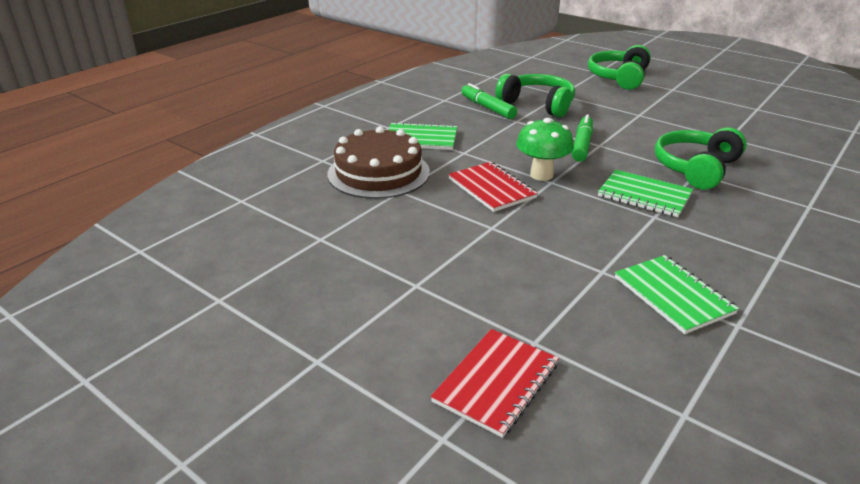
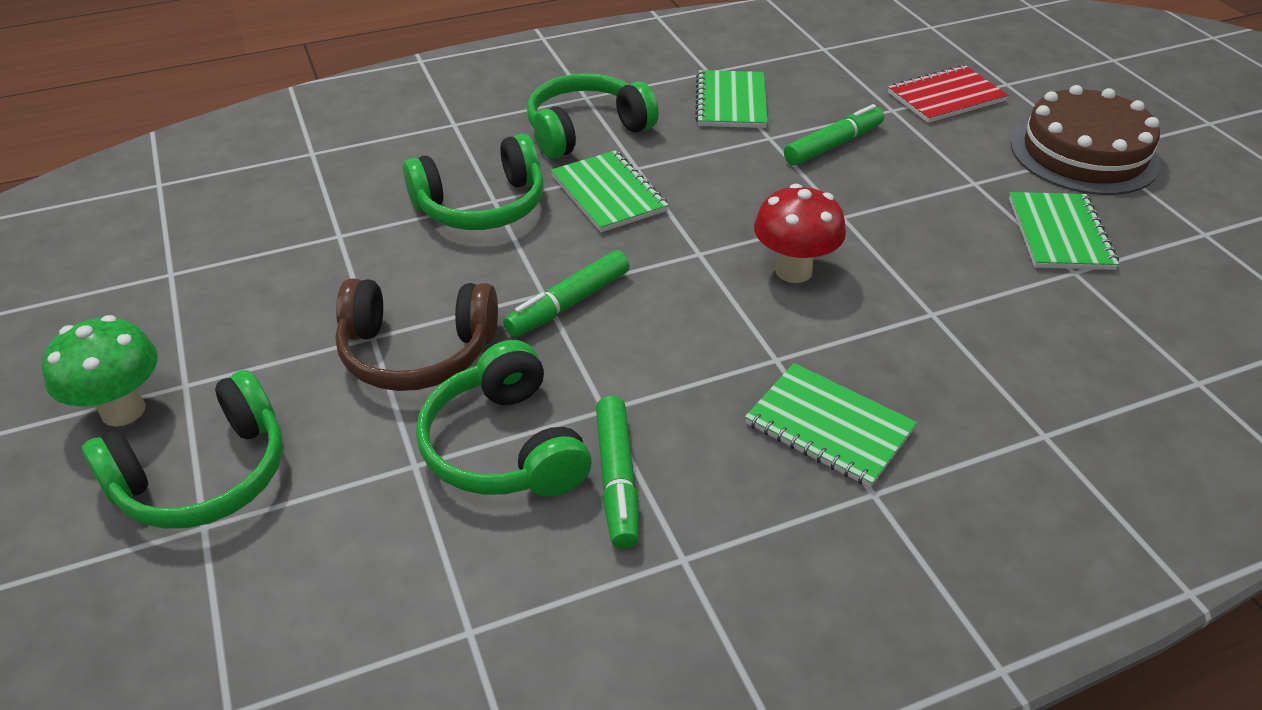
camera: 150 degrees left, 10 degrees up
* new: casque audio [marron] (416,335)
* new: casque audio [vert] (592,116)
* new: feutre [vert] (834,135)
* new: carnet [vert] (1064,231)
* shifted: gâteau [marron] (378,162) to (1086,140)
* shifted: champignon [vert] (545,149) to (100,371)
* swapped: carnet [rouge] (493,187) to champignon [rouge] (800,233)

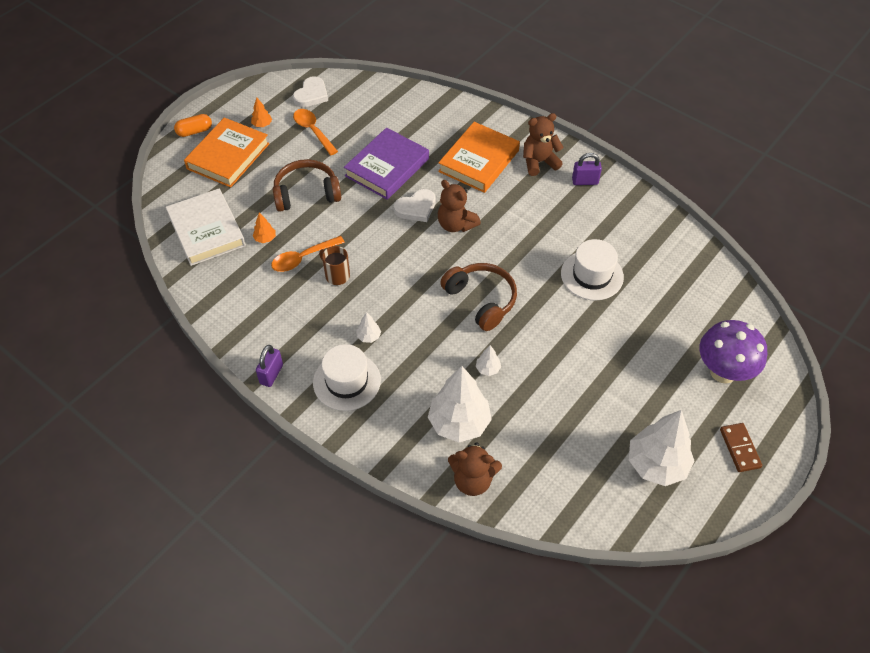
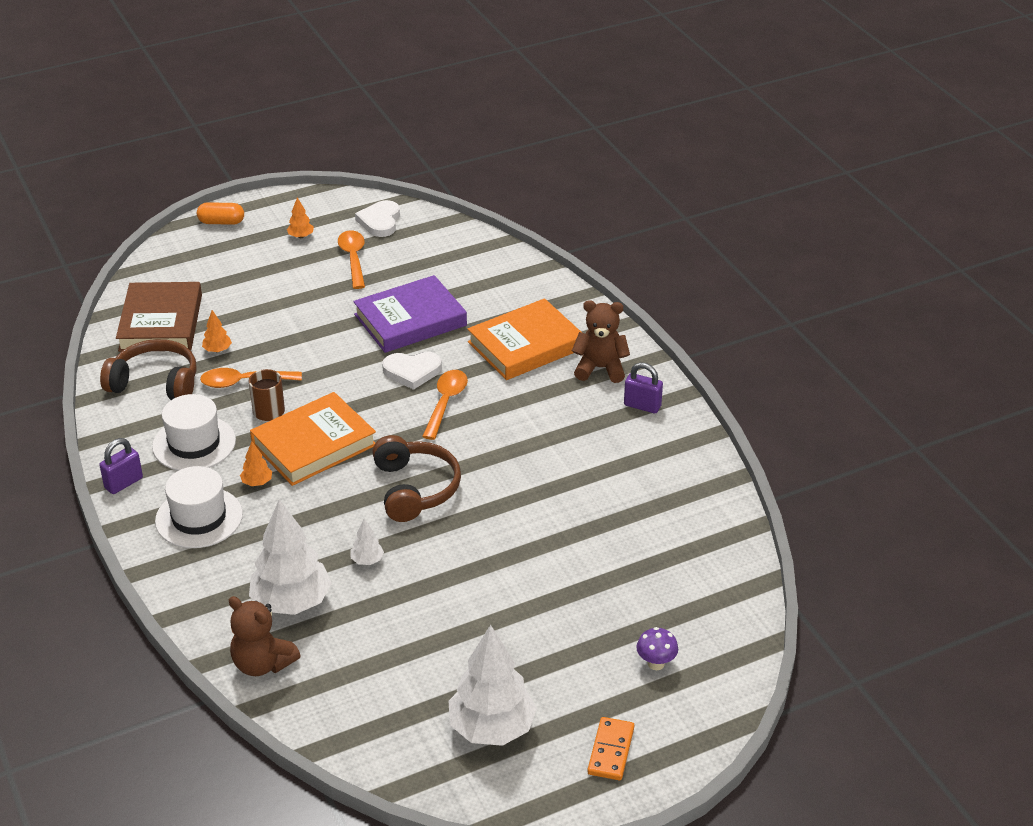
camera: 25 degrees right, 15 degrees down
* shifted: livre [orange] (227,152) to (313,439)
* shifted: casque audio [marron] (306,185) to (148,369)
* shifted: chapeau [blanc] (592,269) to (194,432)
* swapped: ours en peluche [marron] (459,206) to cuillère [orange] (445,405)
* repainted: livre [blanc] (206,227) to livre [marron] (159,317)
* repainted: arbre [blanc] (368,327) to arbre [orange] (256,463)
* repainted: domino [marron] (741,447) to domino [orange] (610,748)
* rotated: cœur [blanc] (310,91) = (377,218) 135 degrees clockwise
* scaled: champignon [violet] (733,351) = (657,648) x0.46

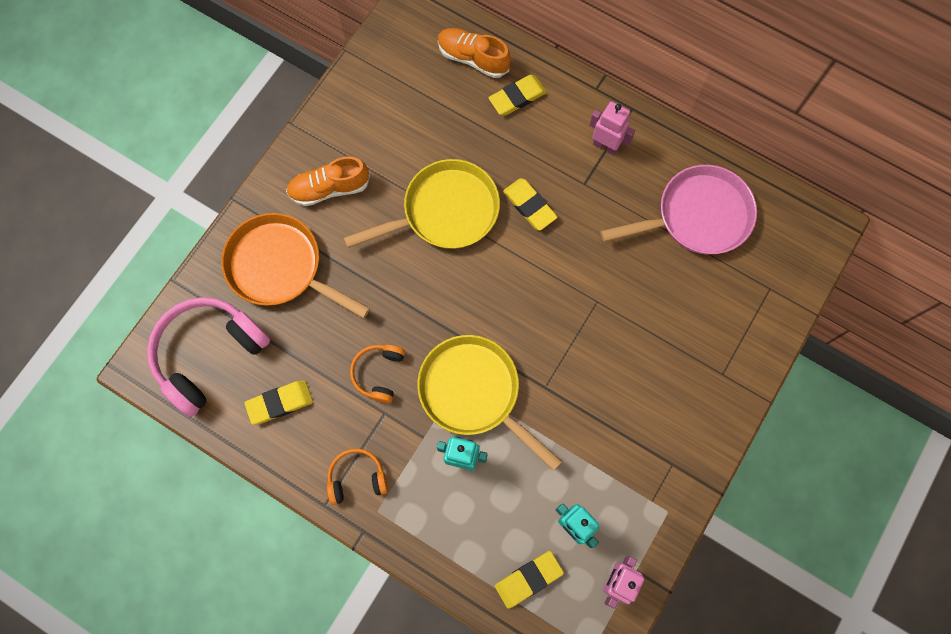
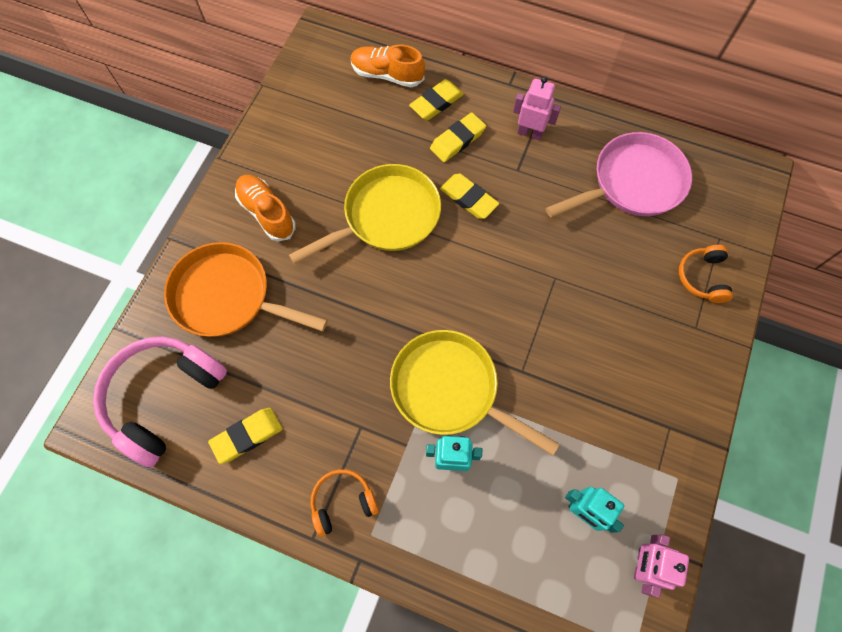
camera: 10 degrees left, 5 degrees down
* shifted: casque audio [orange] (377,374) to (706,274)
* shifted: gomme [jaune] (529,580) to (458,137)
* rotated: chaussure [orange] (328,181) = (265,208) 75 degrees clockwise

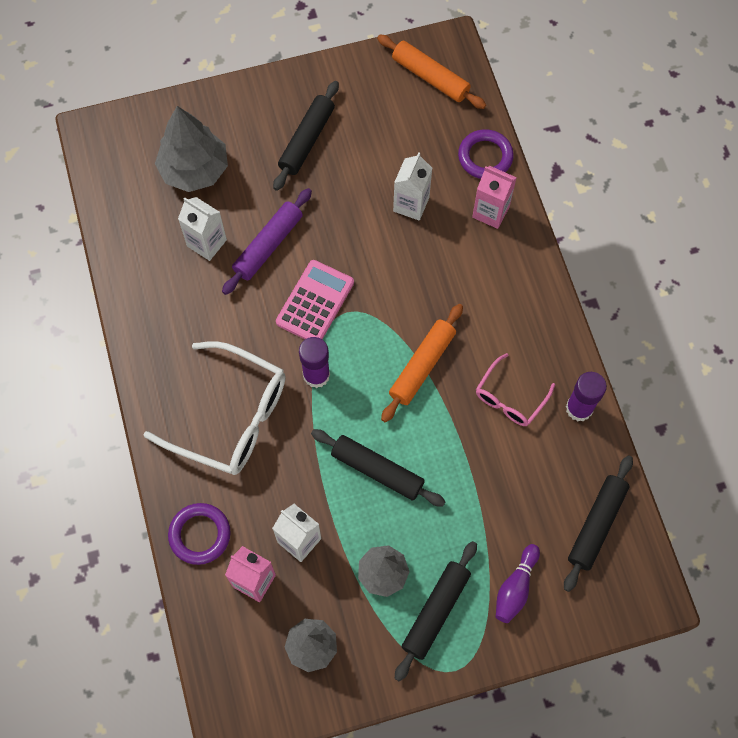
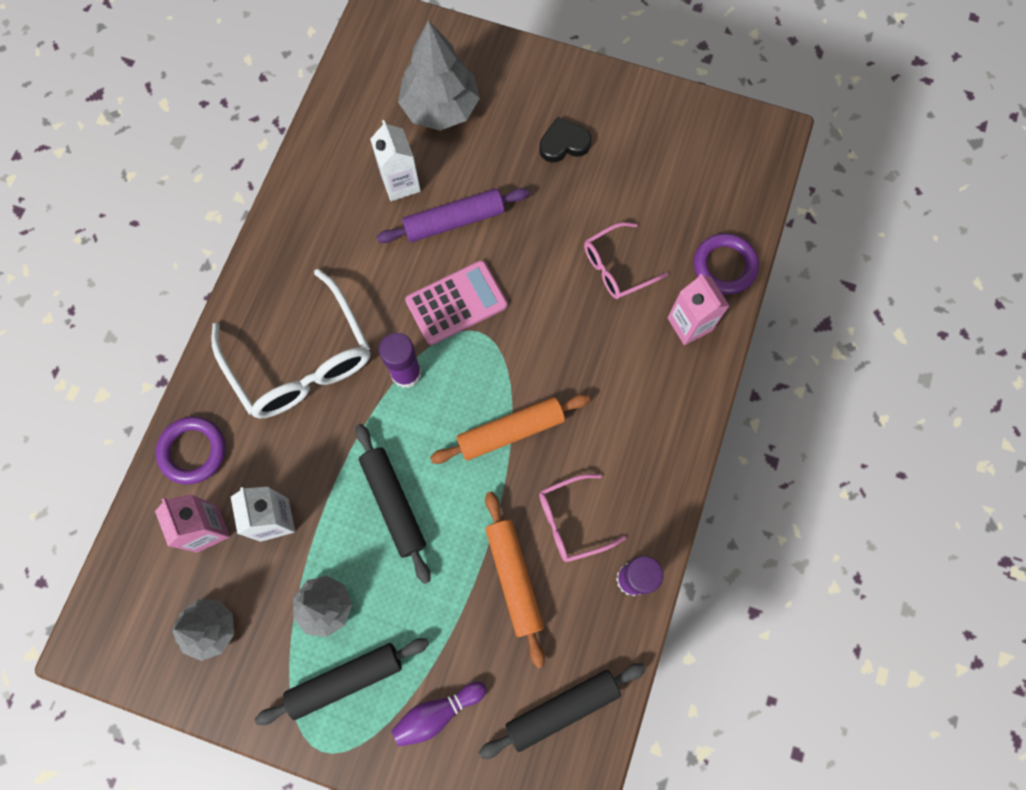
camera: 35 degrees right, 5 degrees up
* shifted: rouleau à pâtisserie [orange] (431,72) to (515,579)
* swapped: rouleau à pâtisserie [noir] (306,136) to cœur [noir] (565,139)
* swapped: brique de lait [blanc] (412,186) to lunettes [rose] (626,260)

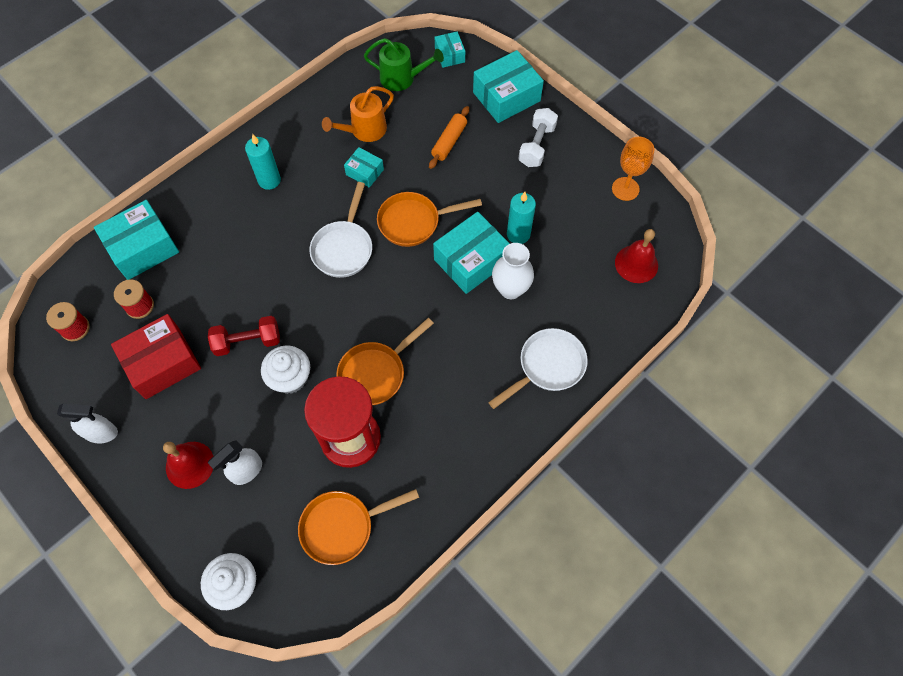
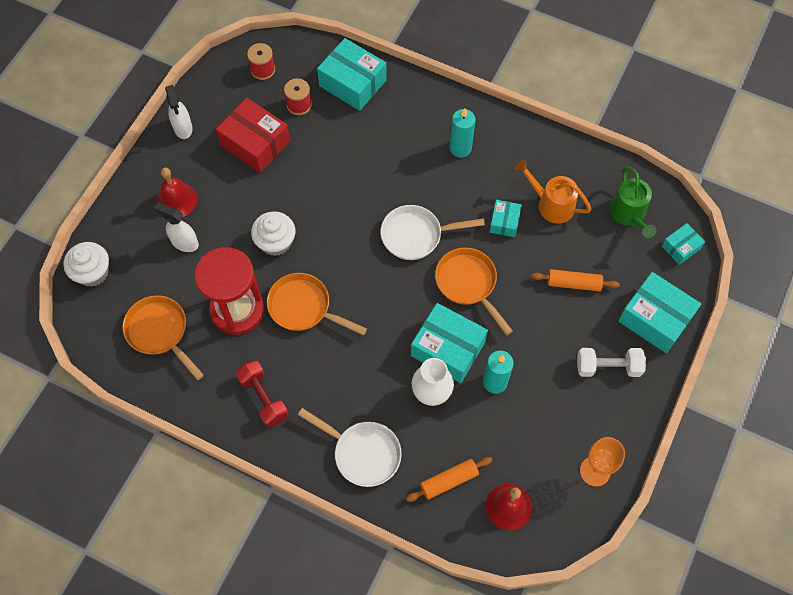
camera: 70 degrees right, 0 degrees up
* new: rouleau à pâtisserie [orange] (449,479)
* shifted: haltère [rouge] (244,336) to (262,393)

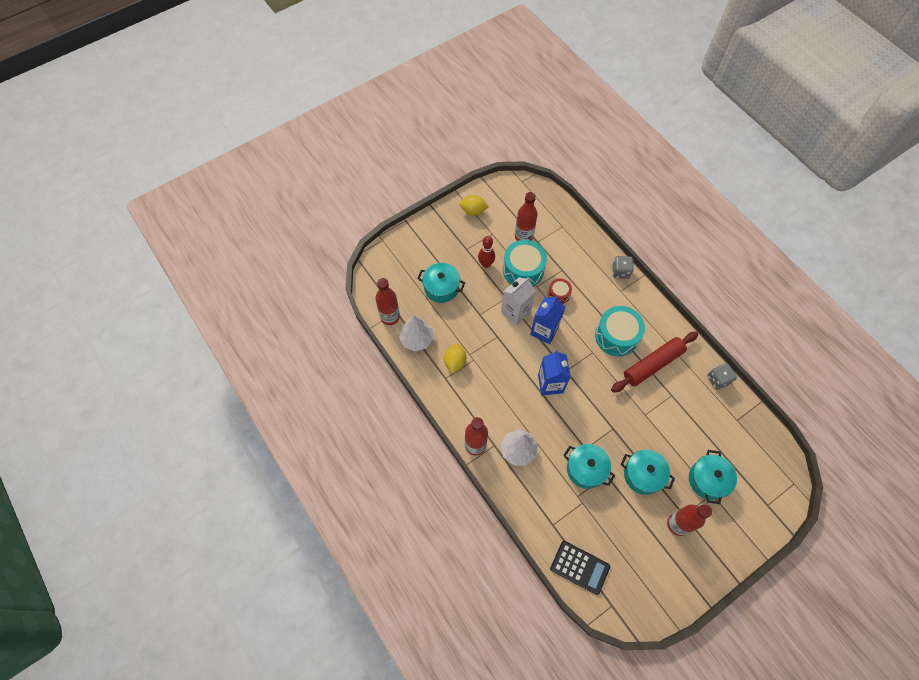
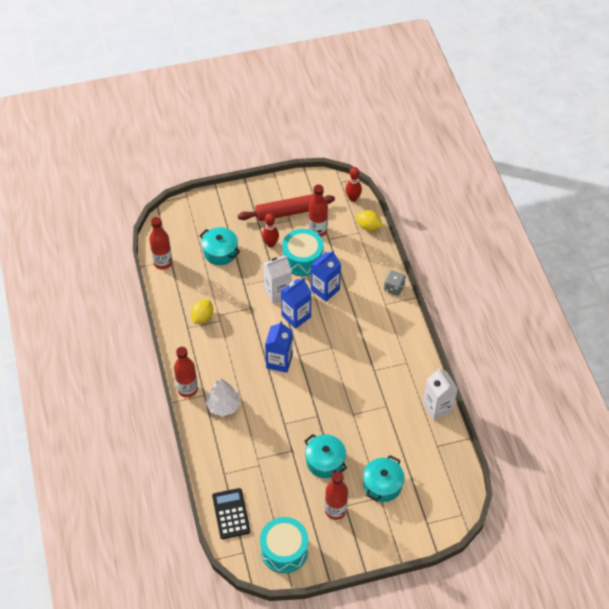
camera: 20 degrees right, 10 degrees down
* gone: arbre [blanc] (416,333)
* gone: marmite [turquoise] (589,466)
* new: quille [rouge] (353,184)
* shifted: citron [jaune] (474,205) to (369,220)
* shifted: tambour [turquoise] (620,331) to (284,545)
* shifted: rouleau à pâtisserie [rouge] (654,362) to (286,207)
* swapped: tambour [rouge] (560,291) to brique de lait [bleu] (326,276)
* swapped: dé [gris] (722,376) to brique de lait [blanc] (440,394)
* rotated: calculatrice [noir] (580,568) = (231,513) 150 degrees counterclockwise

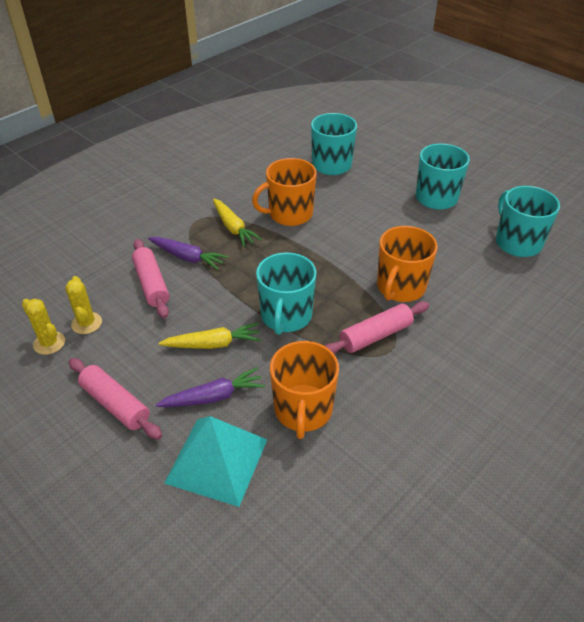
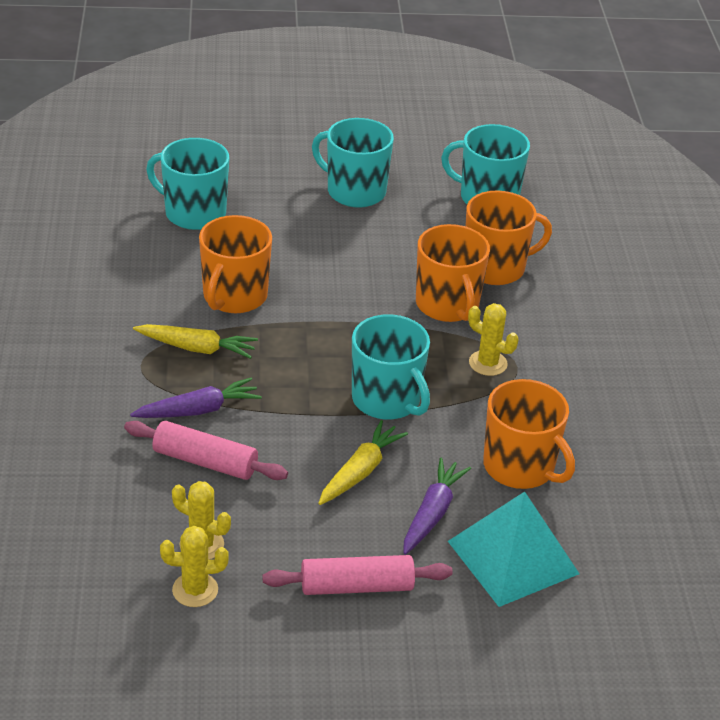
camera: 50 degrees left, 5 degrees down
* new: tasse [orange] (508,238)
* swapped: rouleau à pâtisserie [rose] (377,327) to cactus [jaune] (493,339)

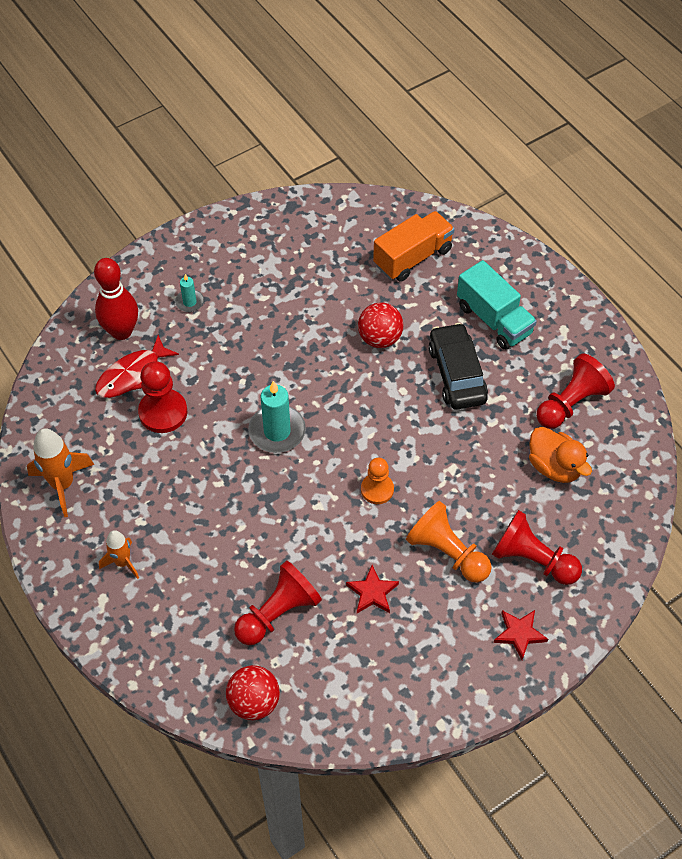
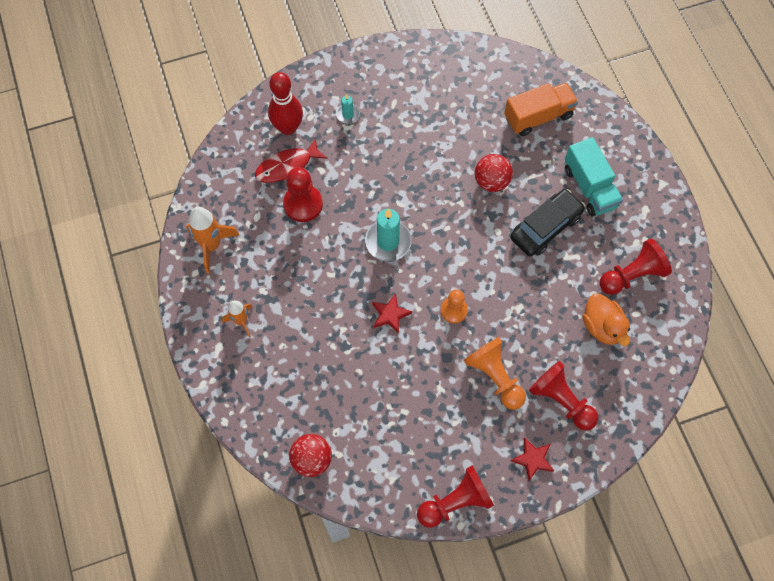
camera: 15 degrees right, 10 degrees up
* shifted: pion [rouge] (278,603) to (455,496)
* shifted: étoile [rouge] (372,589) to (392,313)
* rotated: voiture [noir] (458,366) = (547,223) 45 degrees clockwise

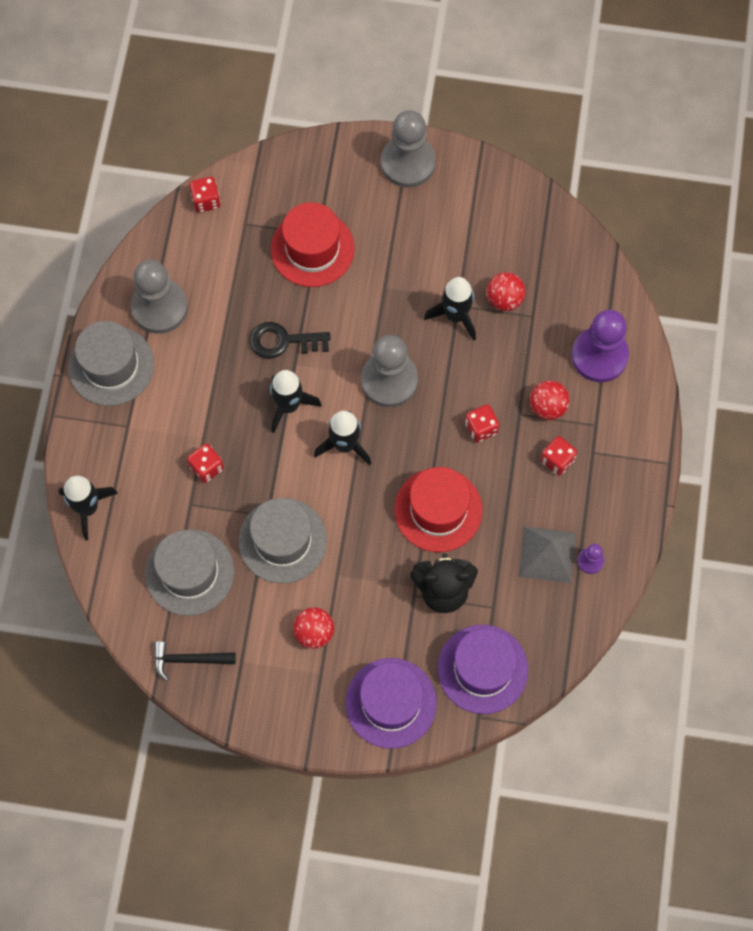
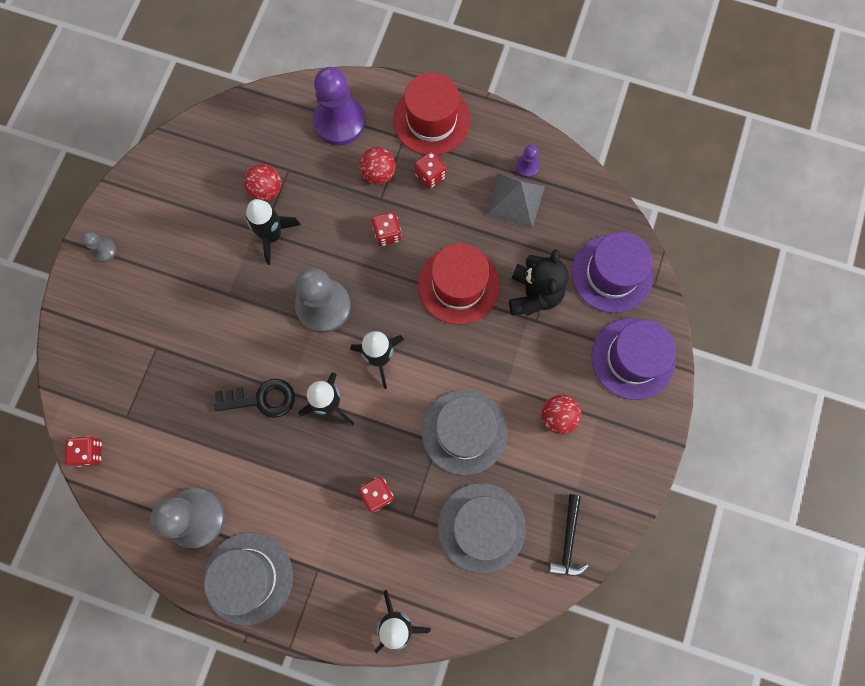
camera: 80 degrees left, 5 degrees up
* shifted: chapeau [rouge] (313,244) to (432,113)
* rotated: clé [noir] (289,340) = (254,398) 105 degrees counterclockwise
* scaled: pion [gris] (408,149) = (99,247) x0.45

